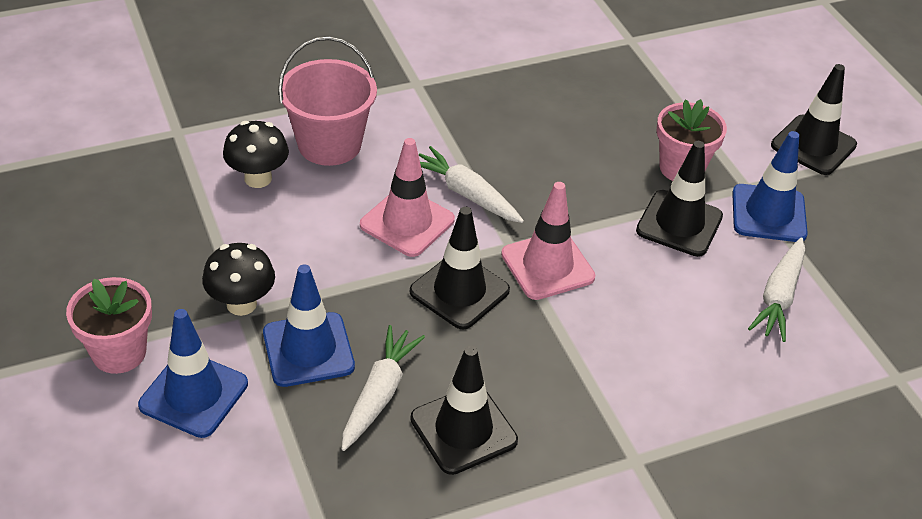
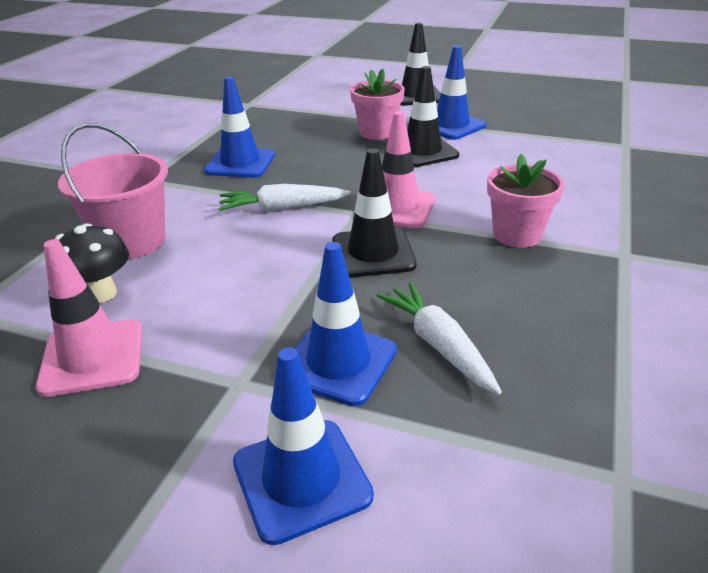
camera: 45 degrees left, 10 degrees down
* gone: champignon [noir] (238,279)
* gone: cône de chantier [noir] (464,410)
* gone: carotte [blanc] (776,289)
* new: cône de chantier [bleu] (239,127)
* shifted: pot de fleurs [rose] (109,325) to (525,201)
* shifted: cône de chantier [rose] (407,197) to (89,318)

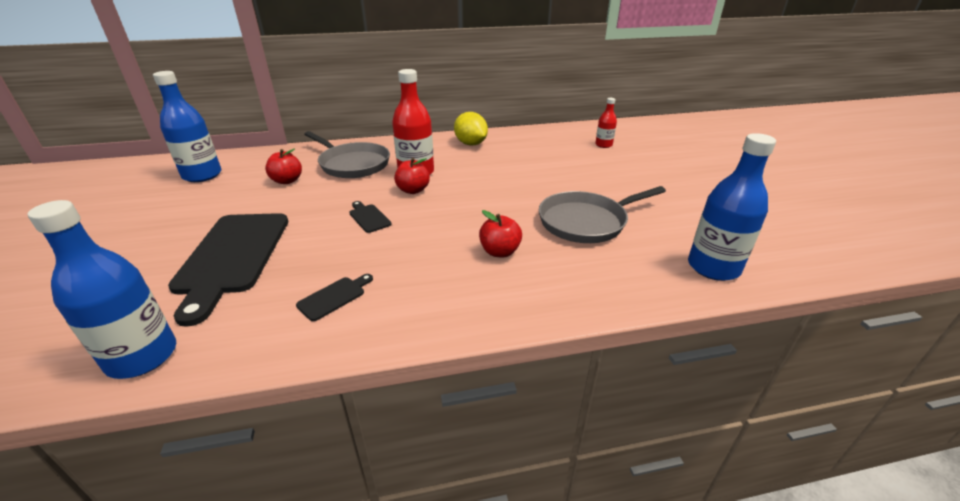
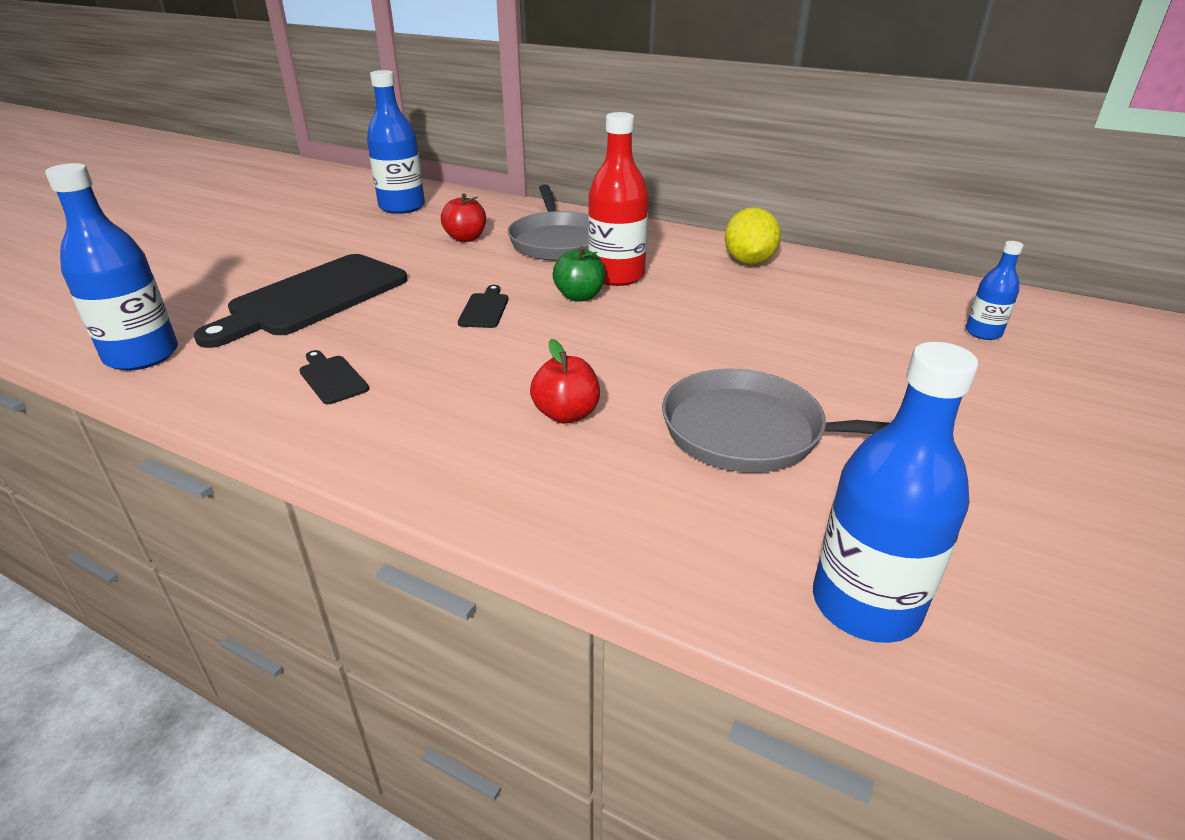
camera: 40 degrees right, 0 degrees up
* repainted: pomme [rouge] (412,176) to pomme [vert] (579,274)
* repainted: bouteille [rouge] (606,123) to bouteille [bleu] (995,290)
* rotated: planche à découper [noir] (334,297) = (334,377) 120 degrees counterclockwise

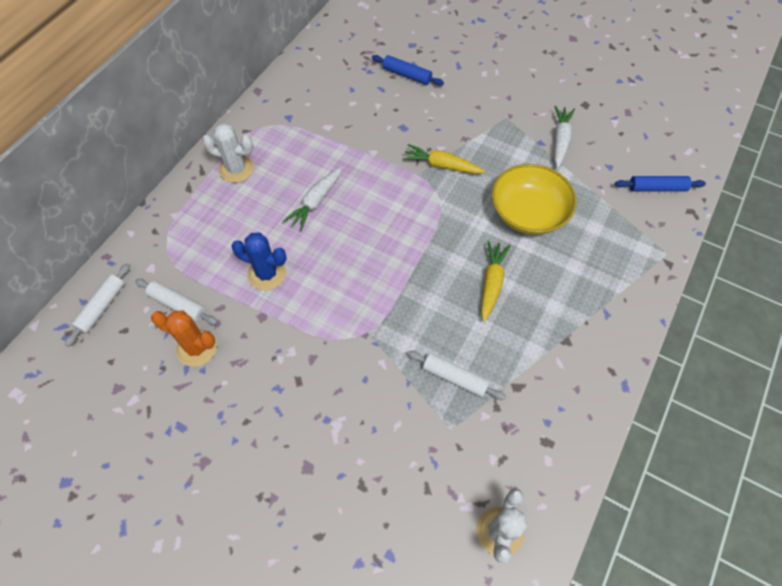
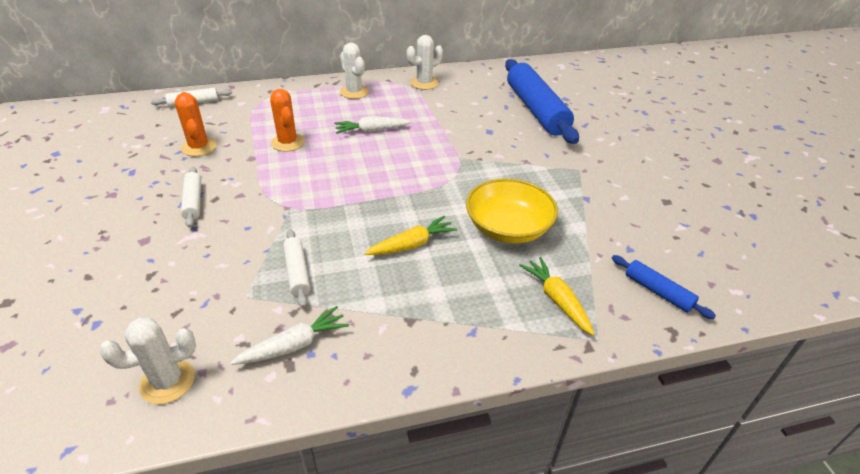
camera: 45 degrees right, 20 degrees down
* new: cactus [blanc] (425,62)
* shifted: rouleau à pâtisserie [blanc] (176,302) to (191,197)
* shifted: carotte [jaune] (443,159) to (556,296)
* shifted: carotte [blanc] (564,137) to (289,335)
* repainted: cactus [bleu] (259,262) to cactus [orange] (287,120)
* scaled: rouleau à pâtisserie [bleu] (408,70) = (542,101) x2.16

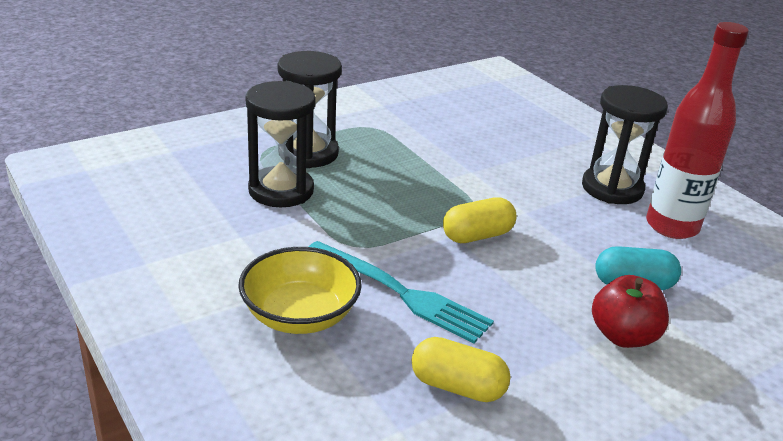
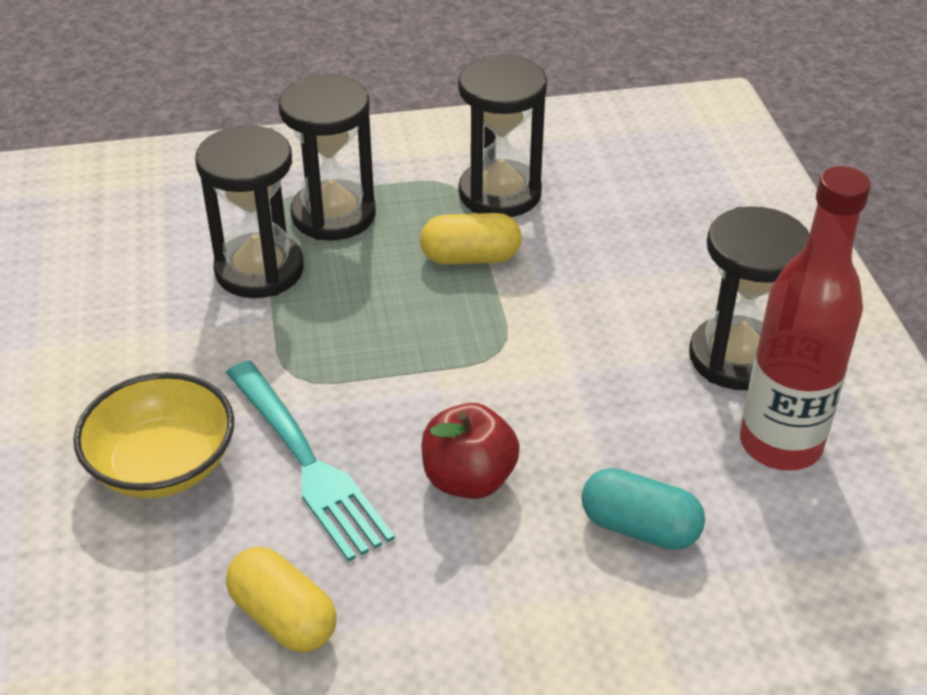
camera: 25 degrees right, 10 degrees up
* new: sablier [noir] (502,136)
* shifted: gélule [jaune] (480,220) to (471,238)
* shifted: pomme [rouge] (630,311) to (470,451)

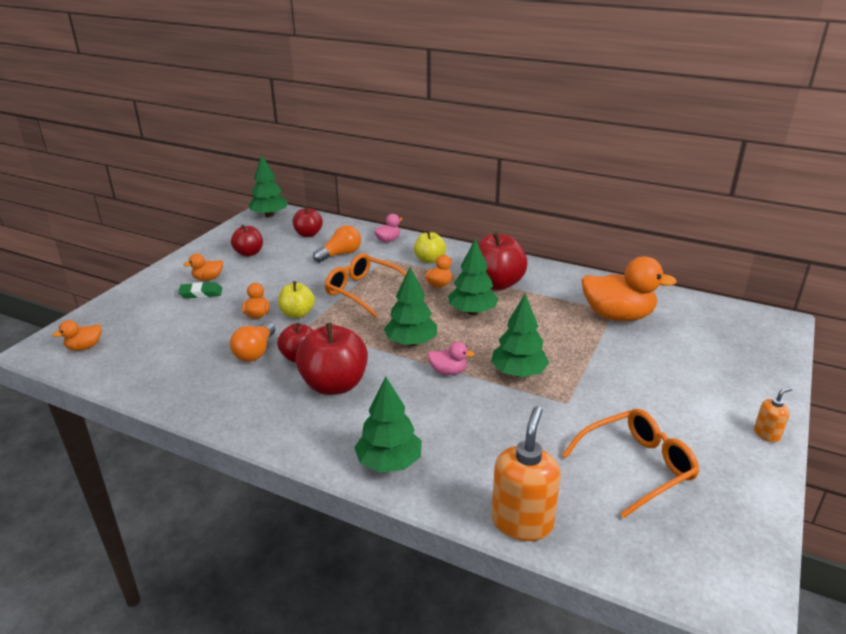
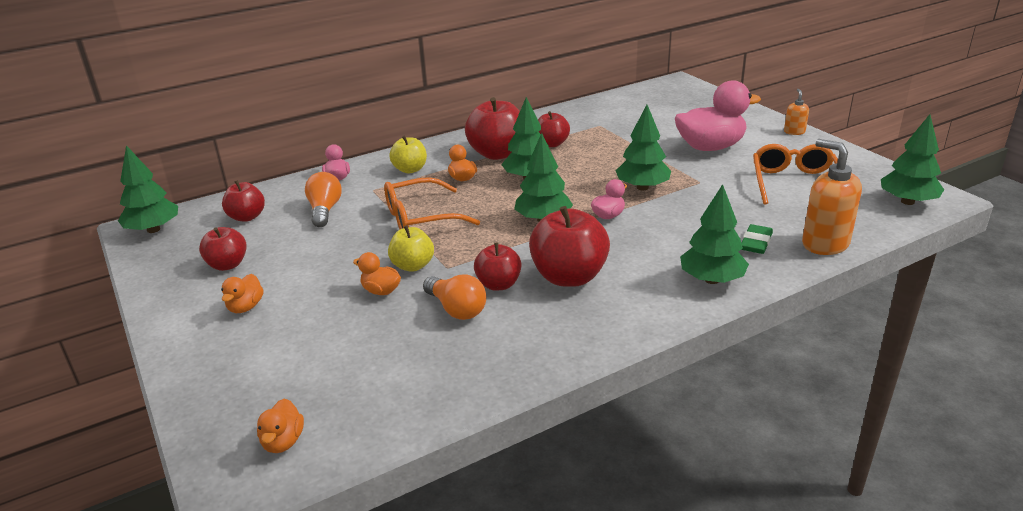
camera: 55 degrees left, 0 degrees up
* gone: canard [orange] (629,288)
* new: pomme [rouge] (554,129)
* new: canard [rose] (718,115)
* new: arbre [vert] (912,159)
* shifted: gomme [vert] (200,290) to (757,239)

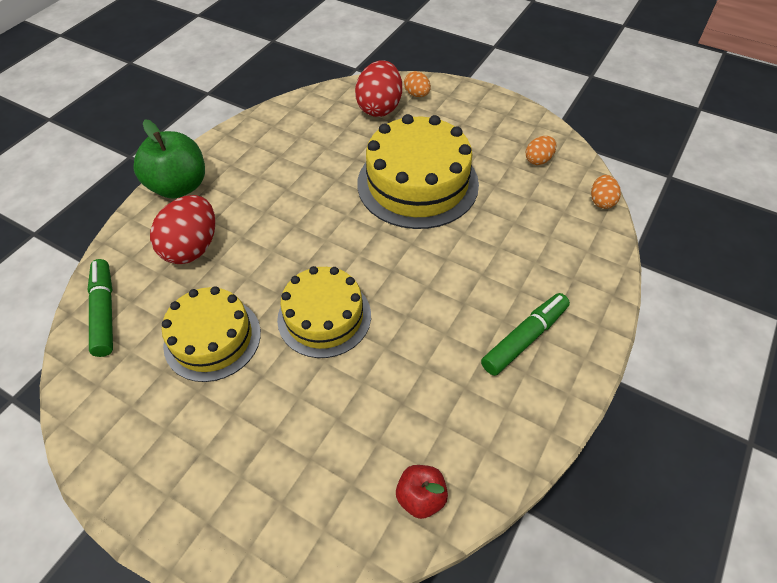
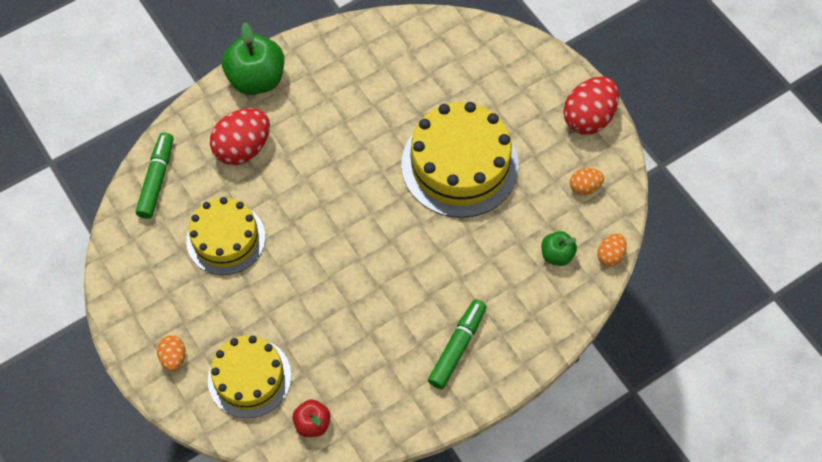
camera: 25 degrees right, 10 degrees up
* new: pomme [vert] (559,248)
* shifted: gâteau [jaune] (324,312) to (249,376)
* shifted: œuf [rouge] (378,88) to (591,105)
* shifted: œuf [orange] (417,84) to (171,353)
* rotated: feutre [vert] (525,334) = (457,344) 45 degrees counterclockwise

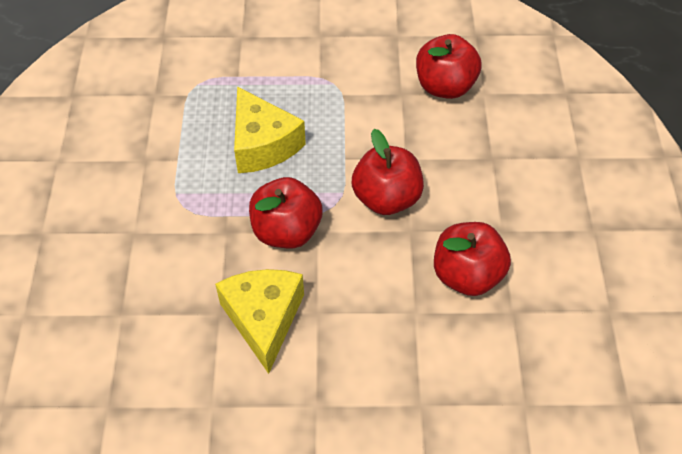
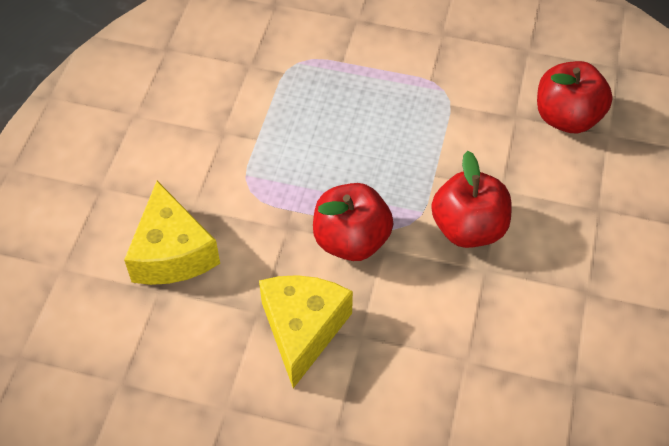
camera: 15 degrees right, 0 degrees up
* gone: pomme [rouge] (472,259)
* shifted: fromage [jaune] (270,129) to (172,233)

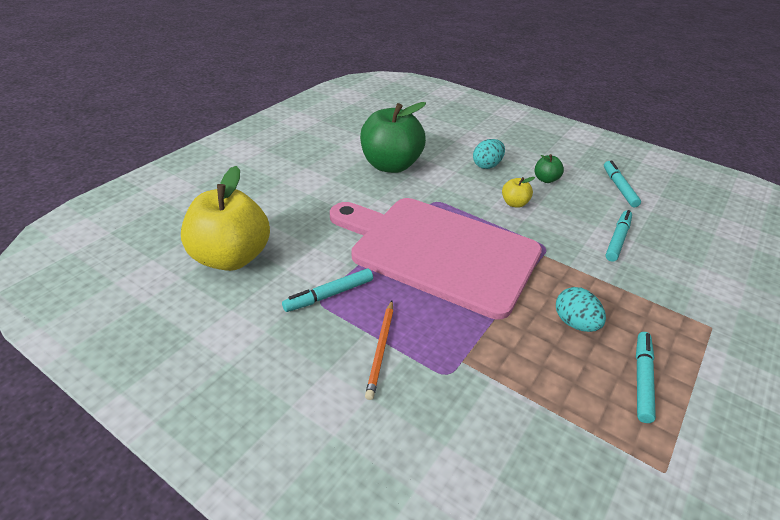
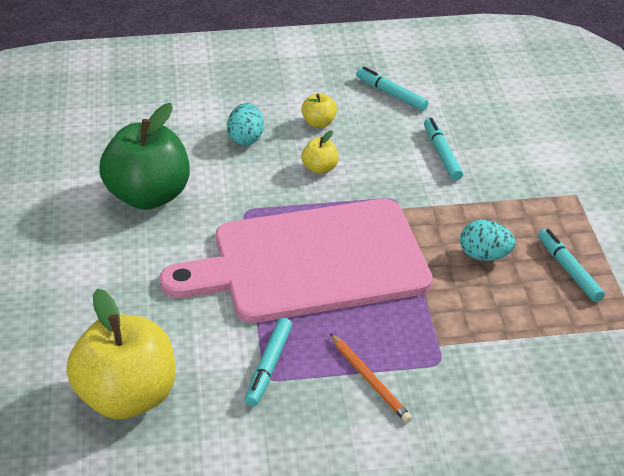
camera: 40 degrees left, 0 degrees up
* repainted: pomme [vert] (549,168) to pomme [jaune] (319,110)

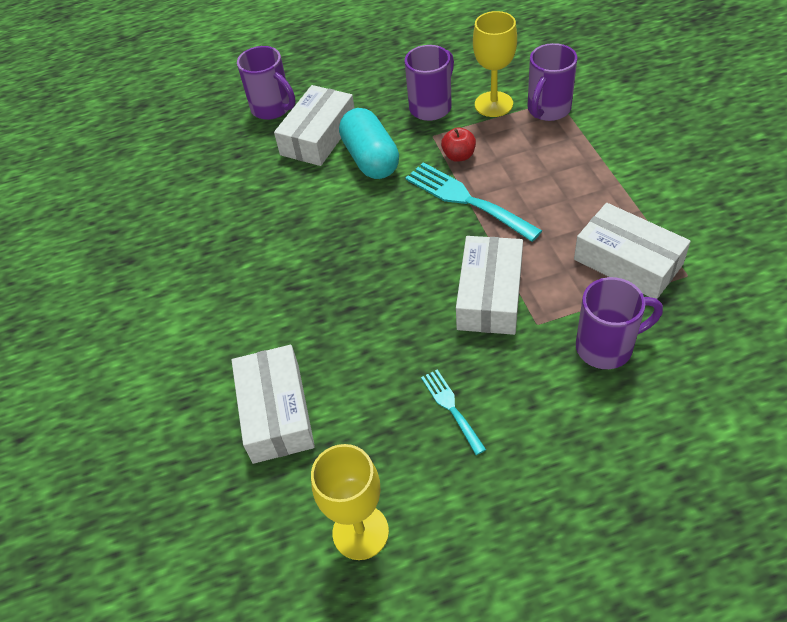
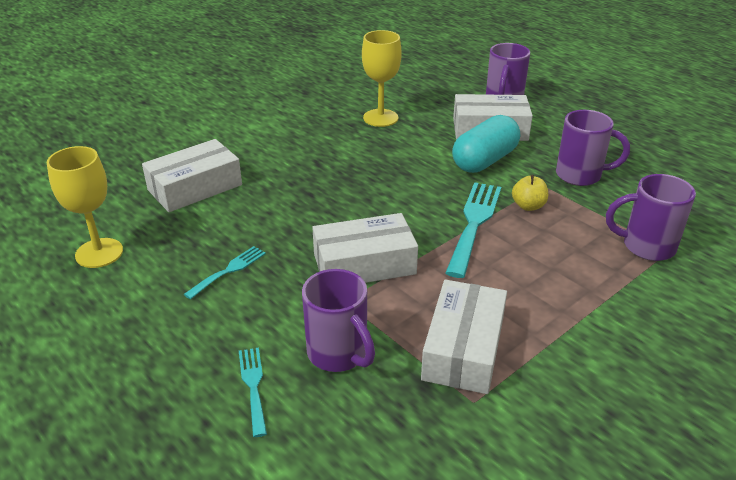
camera: 60 degrees right, 15 degrees down
* new: fourchette [turquoise] (253,392)
* shifted: verre à pied [jaune] (495,64) to (382,78)
* repainted: pomme [rouge] (458,144) to pomme [jaune] (530,193)

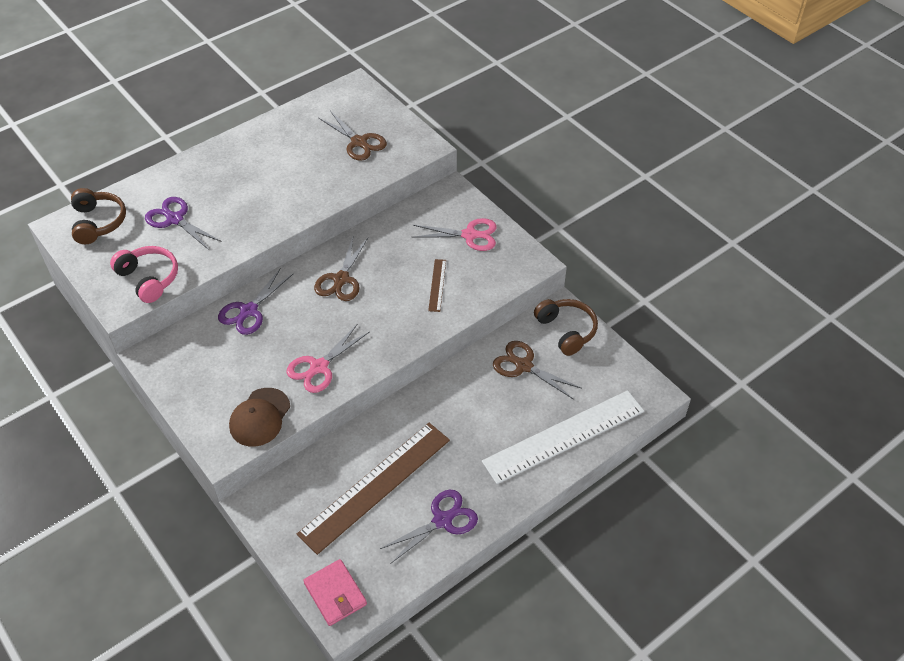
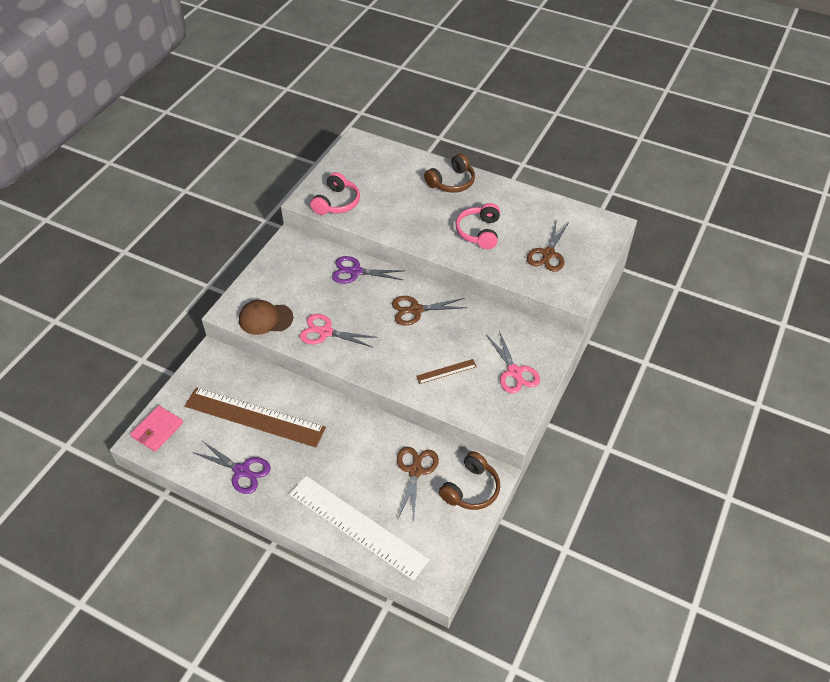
camera: 65 degrees right, 0 degrees up
* gone: ciseaux [violet] (183,223)
* new: casque audio [rose] (478,226)
* shifted: casque audio [marron] (98,216) to (449,173)

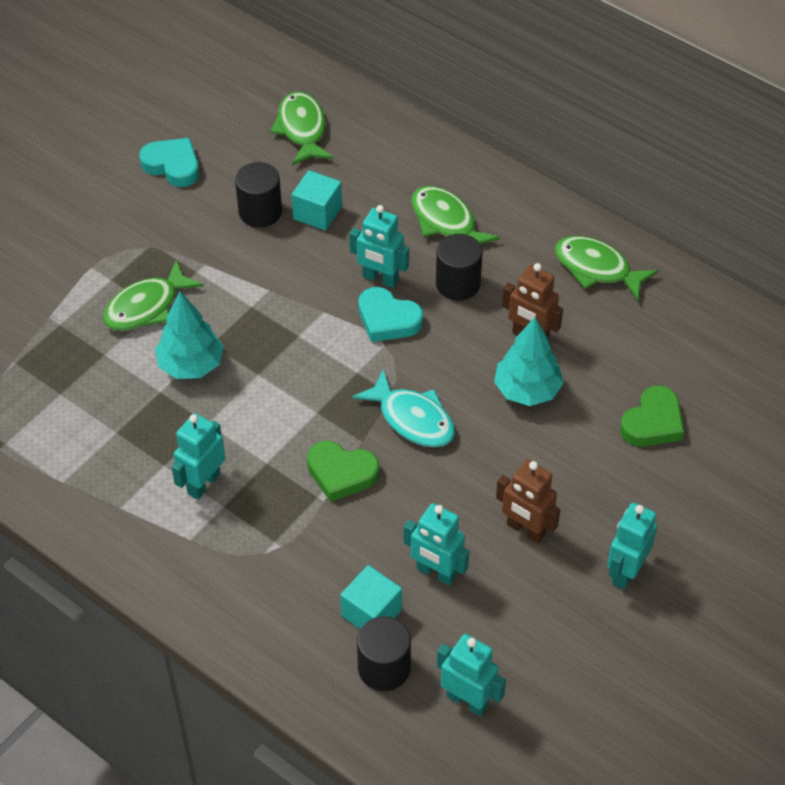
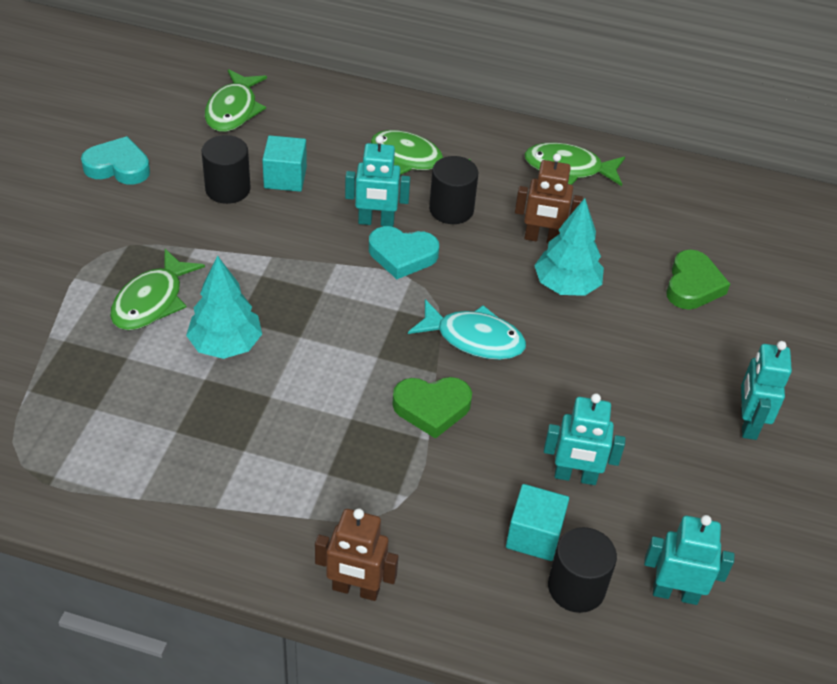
camera: 25 degrees left, 5 degrees down
* gone: robot [turquoise] (198,456)
* shifted: robot [marron] (528,501) to (356,554)
* rotated: poisson [vert] (302,128) = (236,100) 135 degrees counterclockwise

